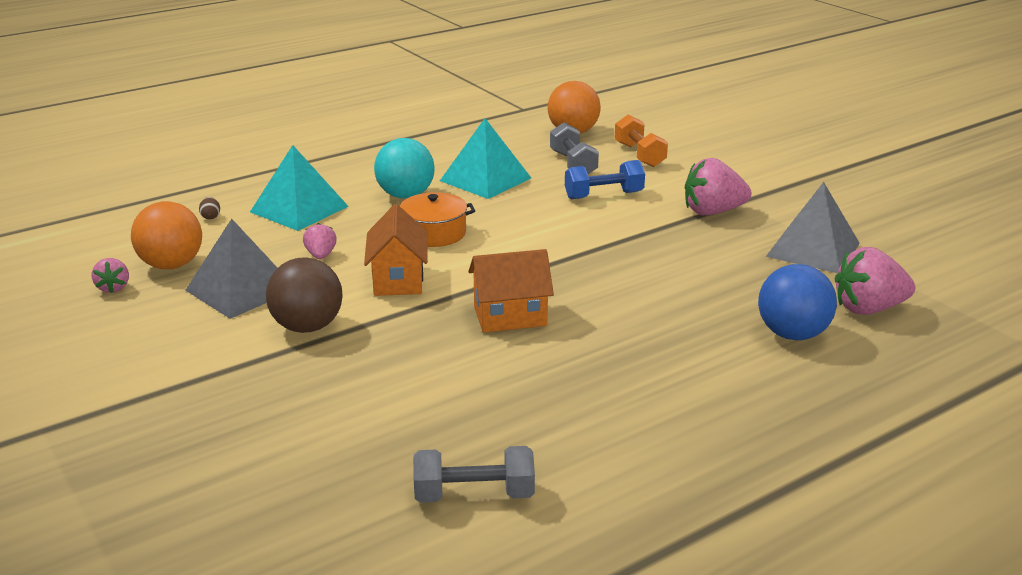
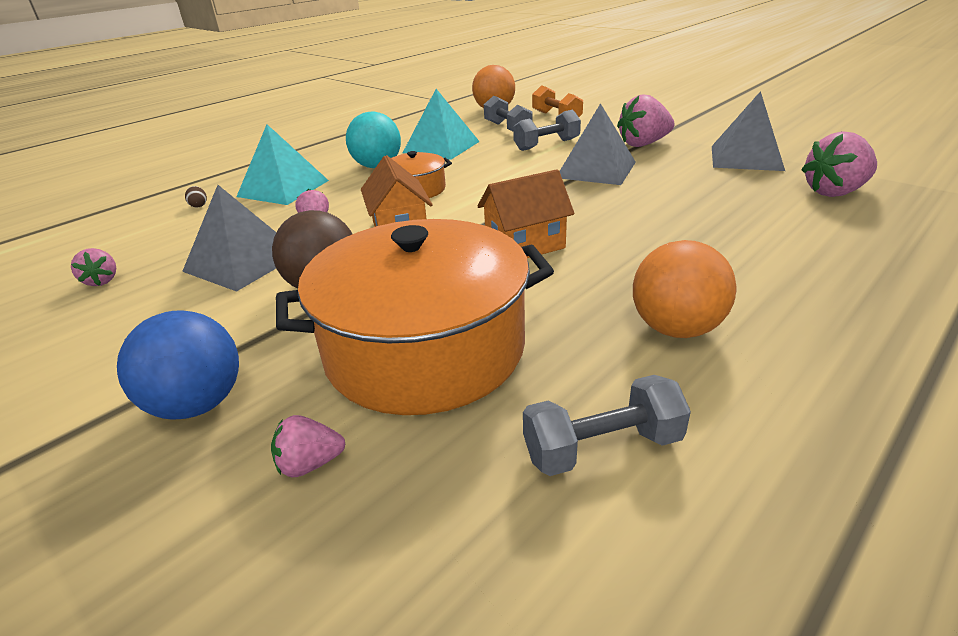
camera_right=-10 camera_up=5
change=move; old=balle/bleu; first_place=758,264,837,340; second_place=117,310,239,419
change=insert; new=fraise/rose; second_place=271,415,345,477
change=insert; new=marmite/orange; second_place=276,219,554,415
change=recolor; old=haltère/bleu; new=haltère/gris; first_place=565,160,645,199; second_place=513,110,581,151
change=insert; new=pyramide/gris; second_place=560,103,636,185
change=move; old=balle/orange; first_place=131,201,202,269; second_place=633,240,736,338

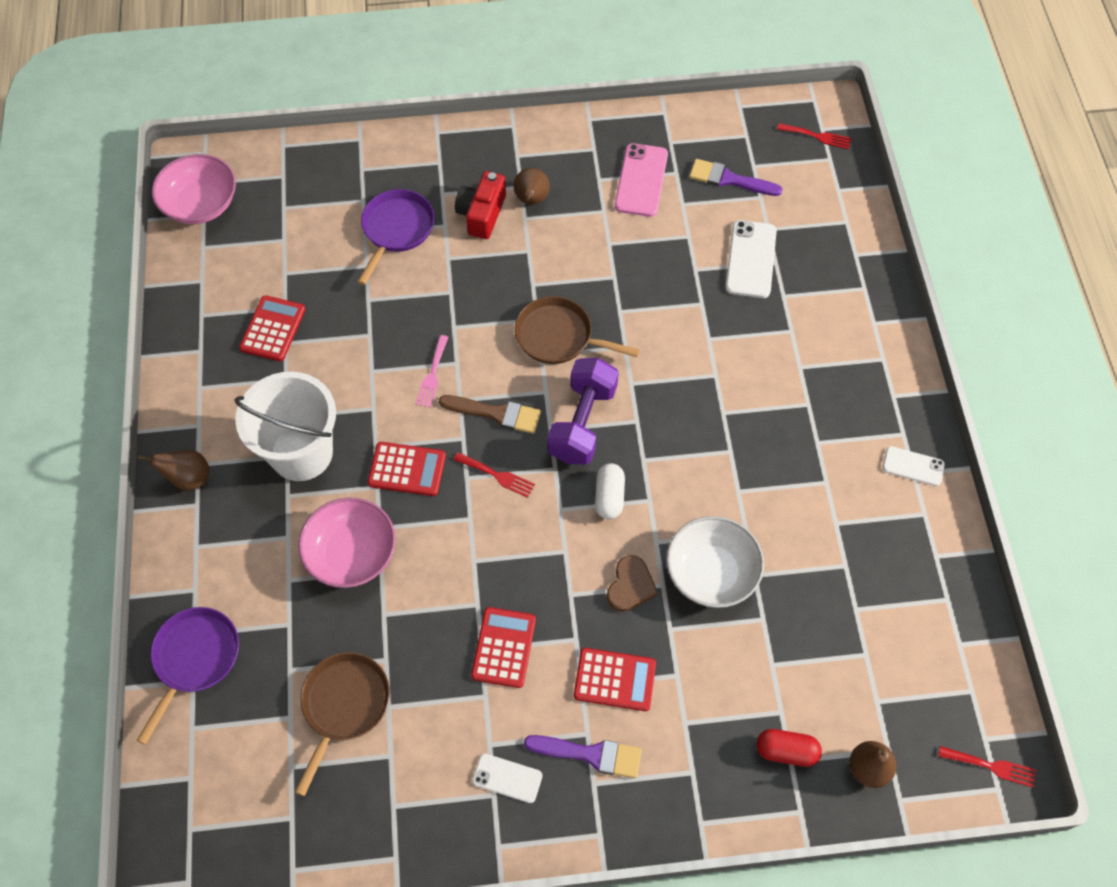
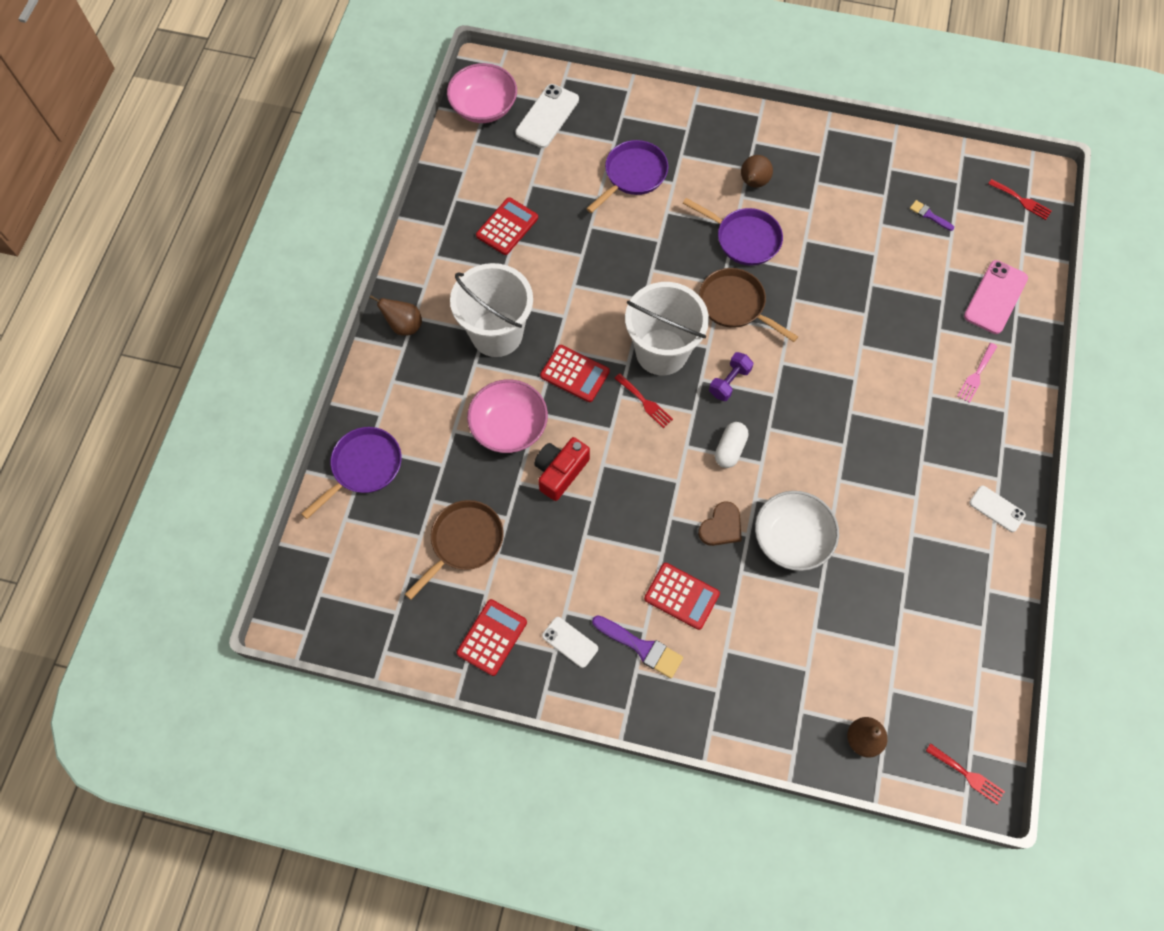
camera_right=20 camera_up=5
change=move; old=calculatrice/rouge; first_place=471,607,536,688; second_place=457,599,527,676
change=move; old=téléphone/blanc; first_place=725,220,777,298; second_place=515,84,579,148
change=move; old=appareil photo/rouge; first_place=455,171,506,239; second_place=534,437,590,501
change=replace; old=pinceau/marron; new=seau/blanc; first_place=439,395,541,434; second_place=625,282,709,375
change=insert; new=poêle/violet; second_place=683,198,783,266
change=resize; old=haltère/violet; first_place=547,358,619,464; second_place=709,352,753,401; factor=0.56
change=resize; old=pinceau/violet; first_place=689,159,782,196; second_place=910,200,954,231; factor=0.58
change=move; old=fourchette/rose; first_place=416,335,449,408; second_place=957,343,997,403
change=move; old=téléphone/rose; first_place=615,143,668,217; second_place=964,260,1028,334
change=delete; old=gélule/rouge; first_place=757,729,822,767

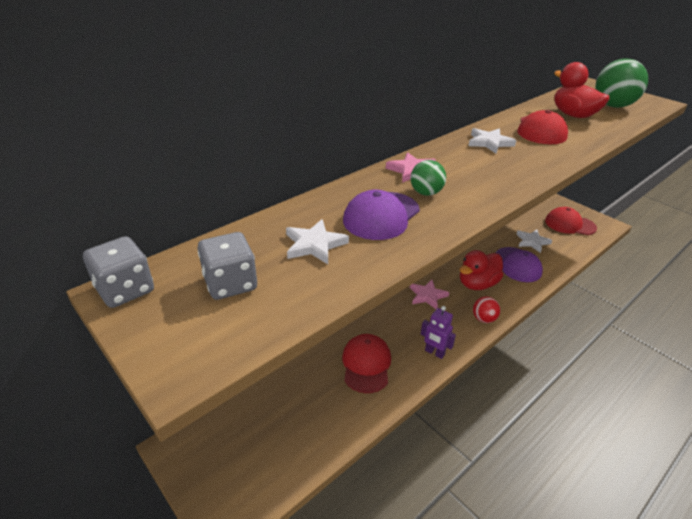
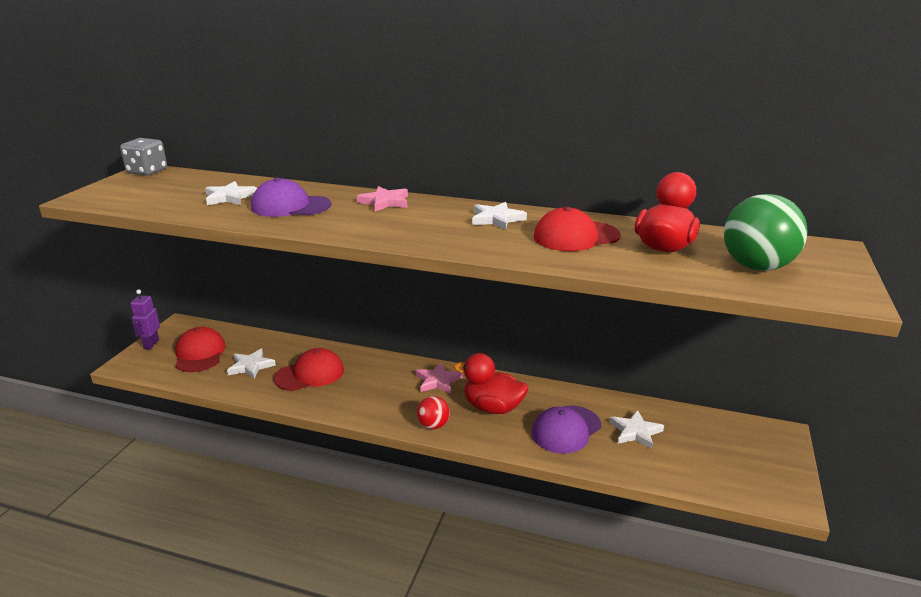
camera_right=60 camera_up=-10
change=move; old=robot/violet; first_place=421,306,456,359; second_place=130,290,160,349
change=move; old=casquette/rouge; first_place=545,207,597,235; second_place=175,327,226,372
change=insert; new=étoile/blanc; second_place=227,349,276,379
change=delete; old=dé/gris; first_place=198,232,257,300
change=delete; old=balle/vert; first_place=410,160,446,196

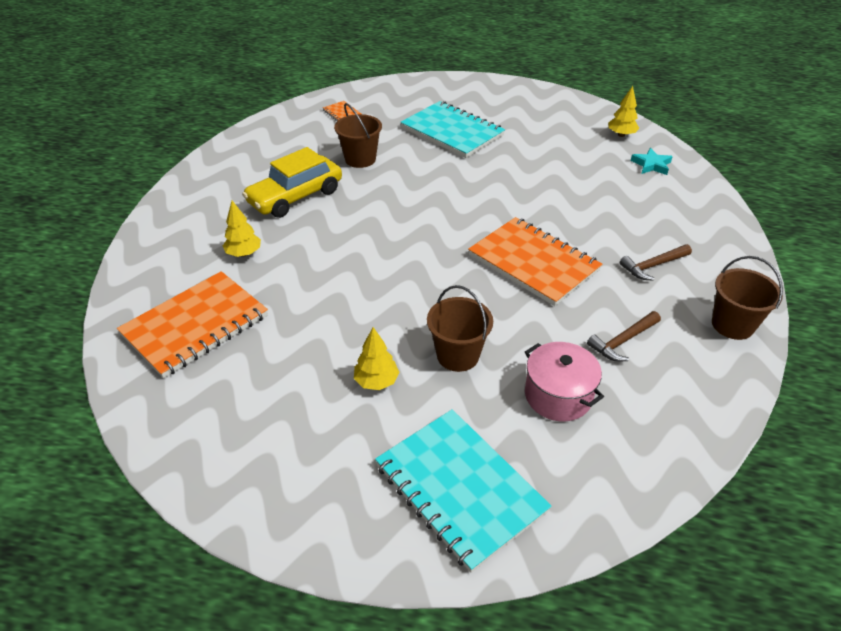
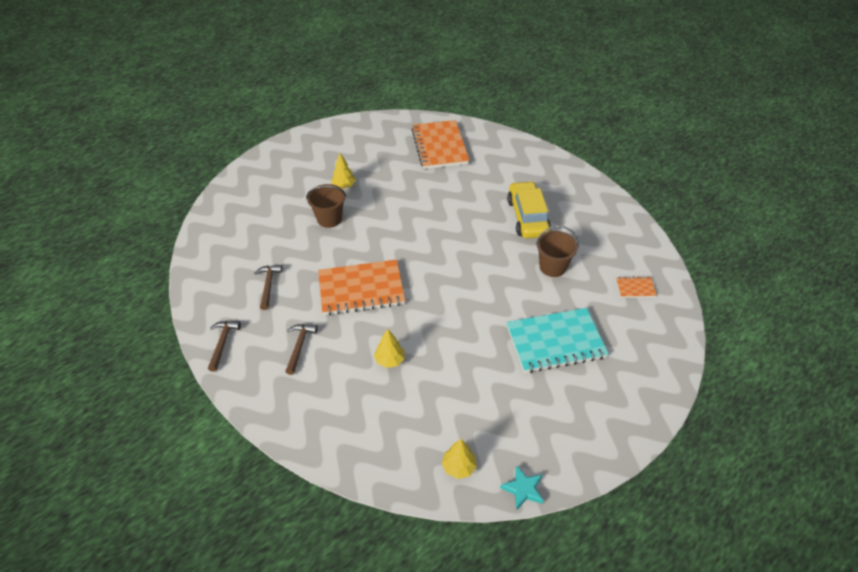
camera_right=125 camera_up=5
change=replace; old=seau/marron; new=marteau/marron; first_place=712,256,783,340; second_place=208,321,241,372
change=move; old=arbre/jaune; first_place=223,201,261,257; second_place=374,329,405,368
change=move; old=étoile/turquoise; first_place=631,148,673,175; second_place=500,465,544,510
change=delete; old=carnet/turquoise; first_place=375,409,552,573
change=delete; old=marmite/rose; first_place=525,342,604,421

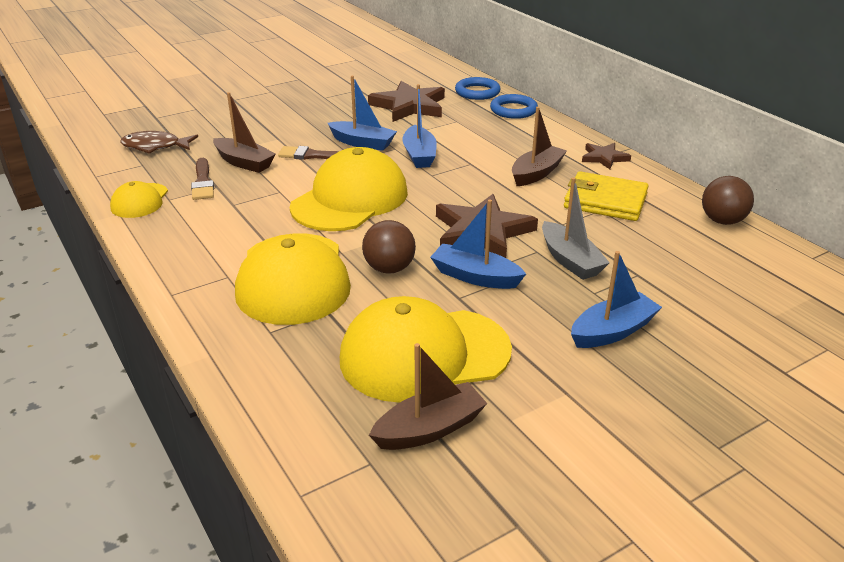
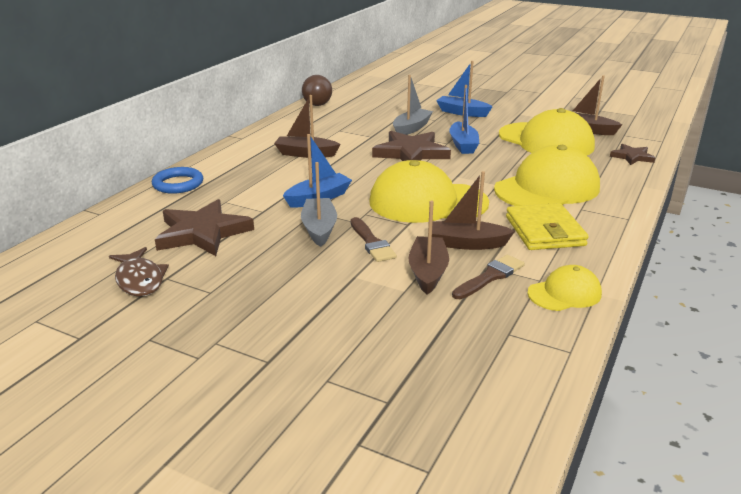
camera_right=-120 camera_up=-5
change=move; old=poisson/marron; first_place=120,131,198,154; second_place=109,247,169,297
change=recolor; old=bateau/bleu; new=bateau/gris; first_place=328,76,397,151; second_place=301,162,337,247
change=insert; new=bateau/marron; second_place=432,171,515,250
change=move; old=portefeuille/jaune; first_place=564,171,649,221; second_place=506,203,589,250
change=move; old=étoile/marron; first_place=582,143,631,169; second_place=610,144,655,165
change=delete; old=balle/marron; first_place=362,220,416,274
change=delete; old=anneau/bleu; first_place=455,77,501,100

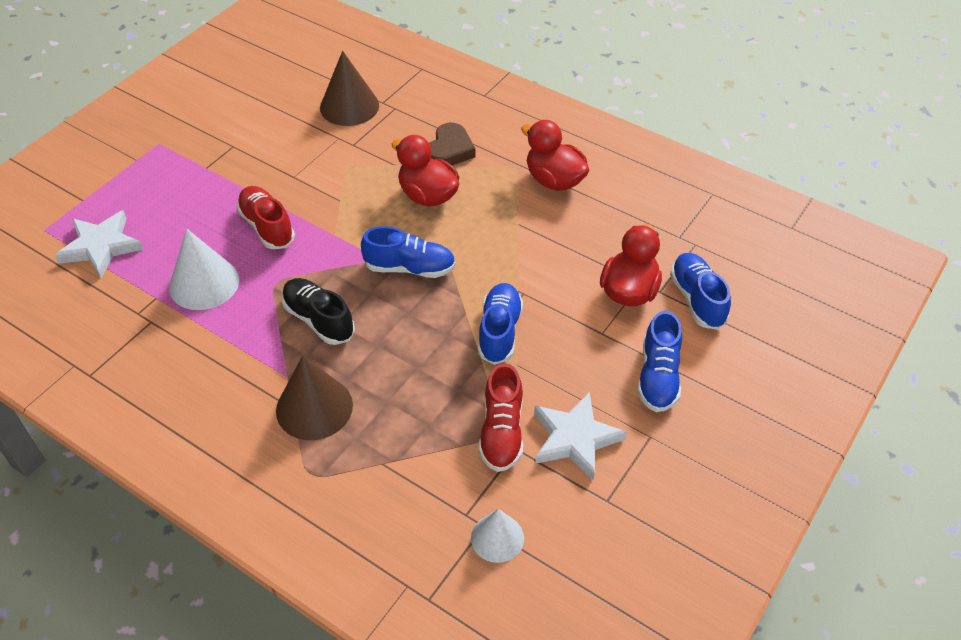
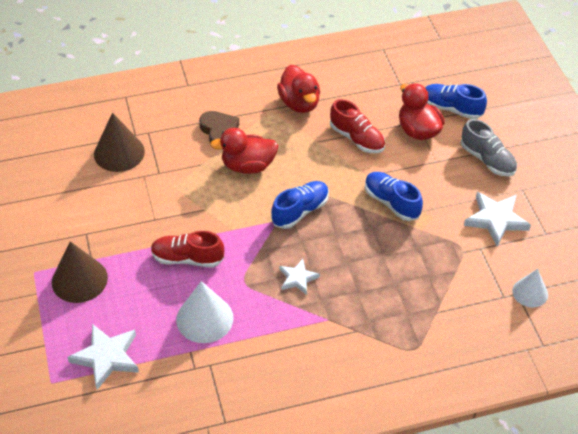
camera_right=-50 camera_up=0
change=move; old=cône/marron; first_place=276,356,353,440; second_place=52,241,108,303
change=rotate; old=canard/rouge; first_place=521,120,589,191; second_place=277,65,320,113; degrees=-105
change=replace; old=chaussure/noir; new=étoile/blanc; first_place=282,278,355,345; second_place=280,259,320,295
change=move; old=chaussure/rouge; first_place=479,363,523,472; second_place=330,99,385,153
change=recolor; old=chaussure/bleu; new=chaussure/gris; first_place=637,311,682,412; second_place=461,119,517,176

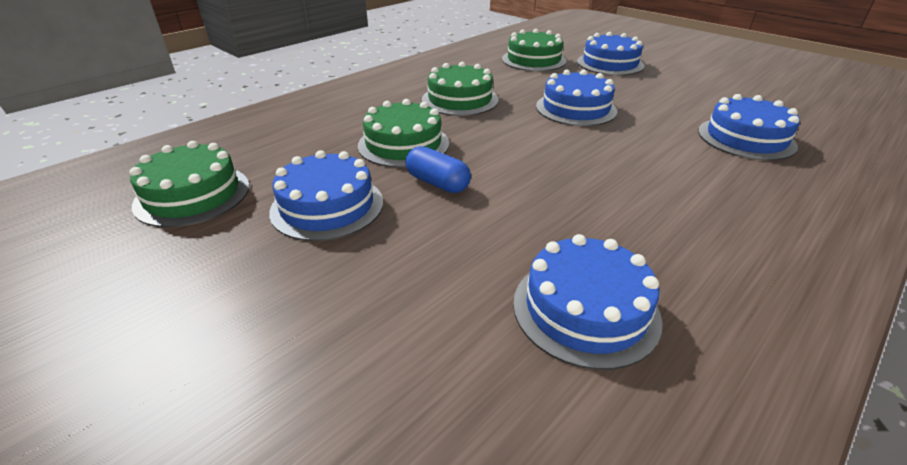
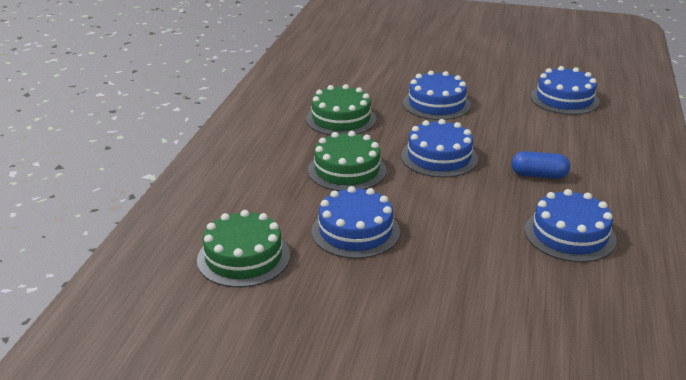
camera_right=-30 camera_up=-5
change=move; old=gâteau/bleu; first_place=577,32,644,75; second_place=401,119,478,178
change=move; old=gélule/bleu; first_place=406,146,471,193; second_place=511,151,570,179
change=delete; old=gâteau/vert; first_place=502,29,567,71

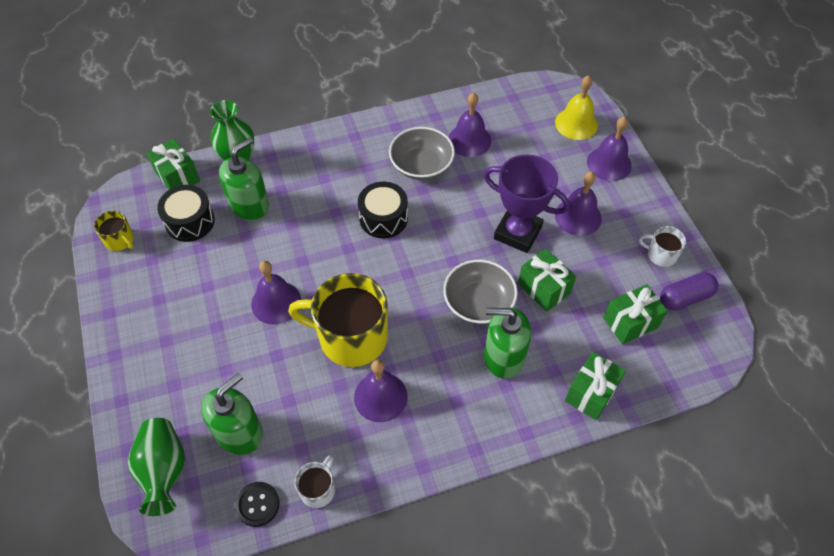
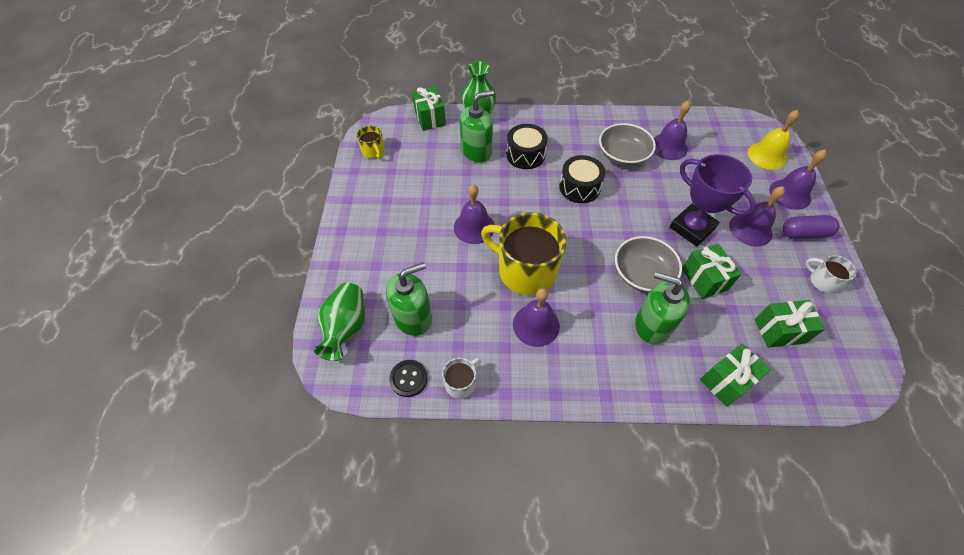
camera_right=20 camera_up=0
change=move; old=tambour/noir; first_place=157,185,215,242; second_place=506,124,548,169
change=move; old=gélule/violet; first_place=660,272,719,311; second_place=783,215,839,239

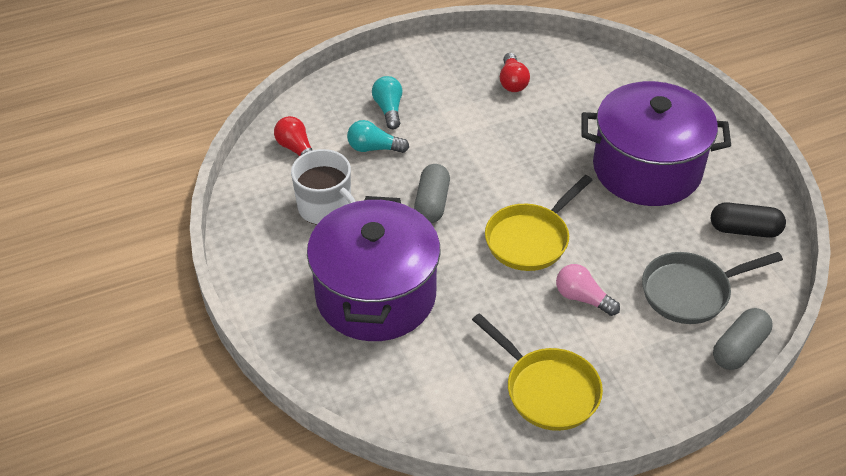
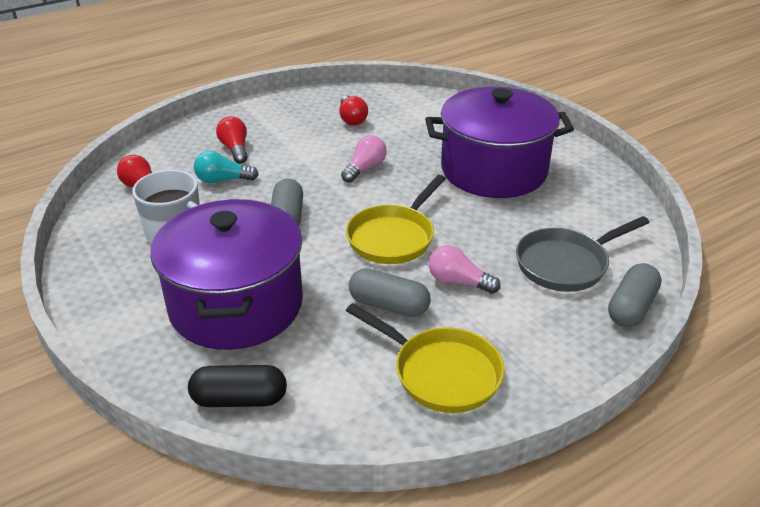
camera_right=-10 camera_up=-10
change=move; old=gélule/noir; first_place=711,202,786,238; second_place=188,365,287,407
change=recolor; old=ampoule/turquoise; new=ampoule/rouge; first_place=372,76,402,129; second_place=216,116,248,164
change=insert; new=ampoule/rose; second_place=341,135,387,183
change=insert; new=gélule/gris; second_place=349,268,431,317

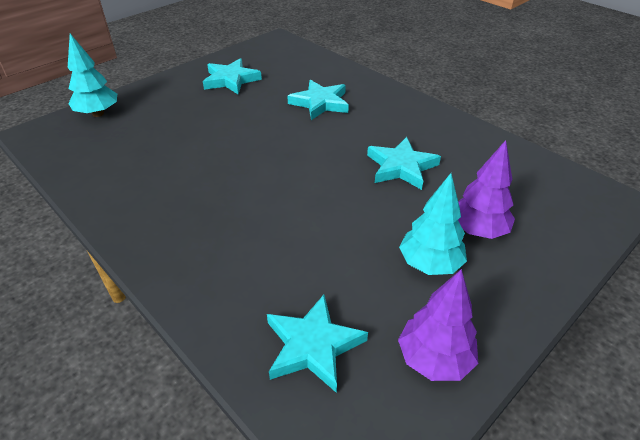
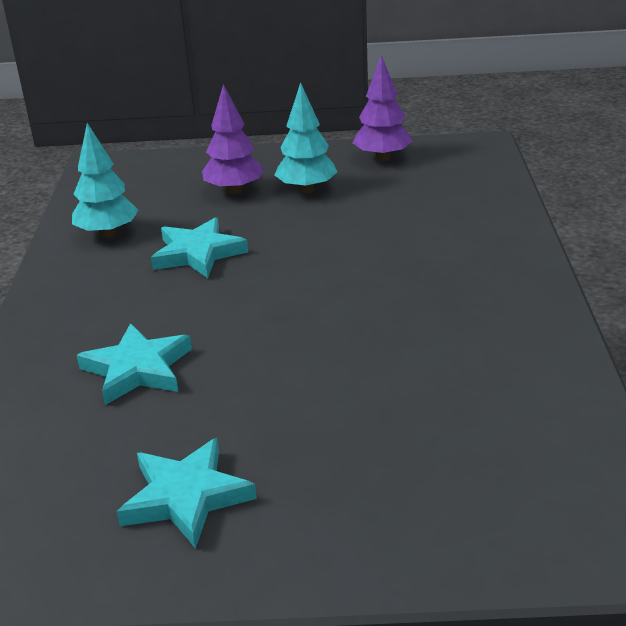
camera_right=-135 camera_up=-10
change=move; old=arbre/turquoise; first_place=68,34,117,117; second_place=72,123,138,238
change=delete; old=étoile/turquoise; first_place=267,295,368,393

